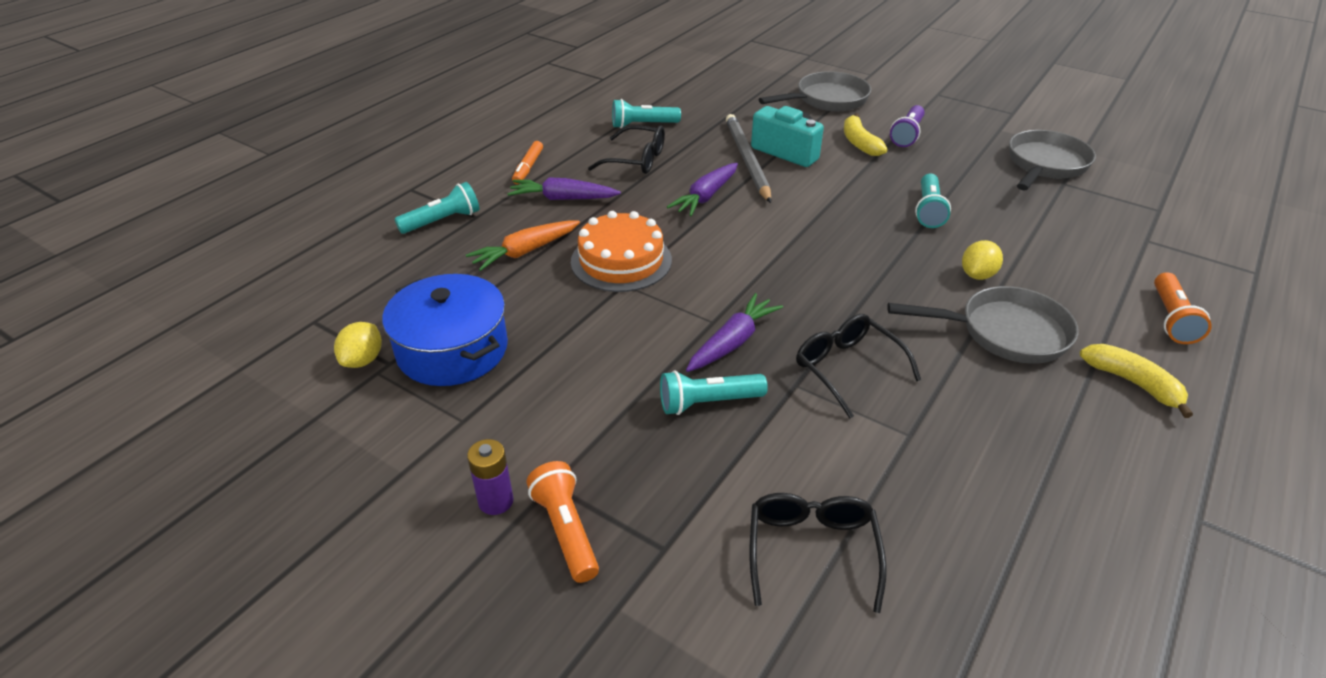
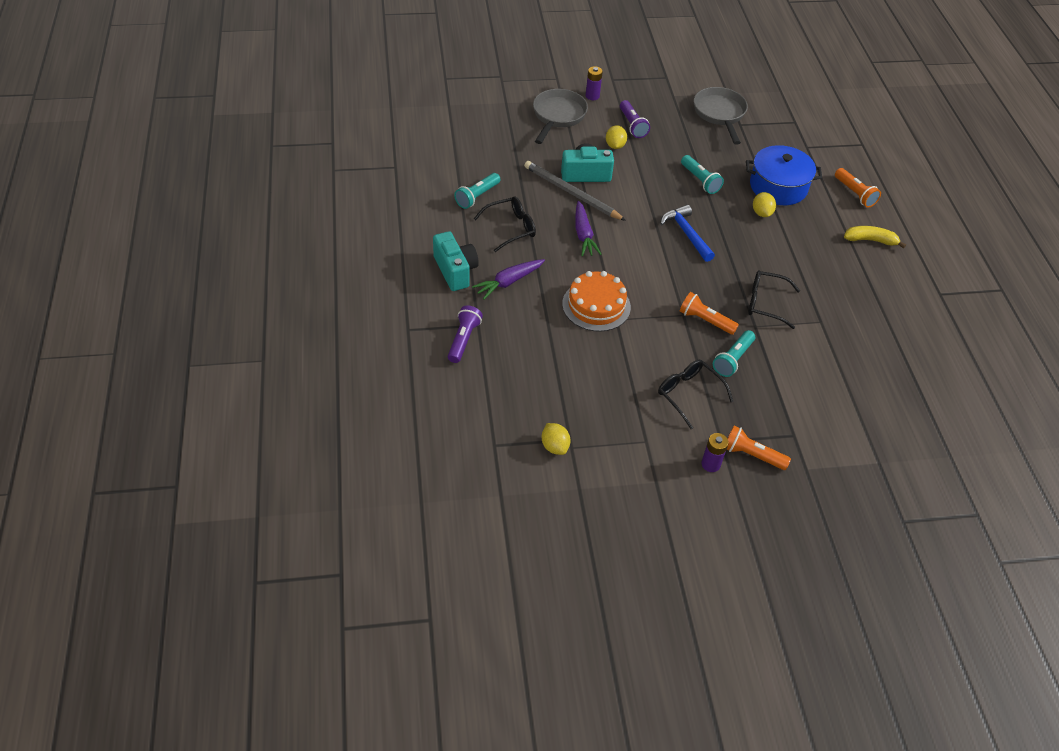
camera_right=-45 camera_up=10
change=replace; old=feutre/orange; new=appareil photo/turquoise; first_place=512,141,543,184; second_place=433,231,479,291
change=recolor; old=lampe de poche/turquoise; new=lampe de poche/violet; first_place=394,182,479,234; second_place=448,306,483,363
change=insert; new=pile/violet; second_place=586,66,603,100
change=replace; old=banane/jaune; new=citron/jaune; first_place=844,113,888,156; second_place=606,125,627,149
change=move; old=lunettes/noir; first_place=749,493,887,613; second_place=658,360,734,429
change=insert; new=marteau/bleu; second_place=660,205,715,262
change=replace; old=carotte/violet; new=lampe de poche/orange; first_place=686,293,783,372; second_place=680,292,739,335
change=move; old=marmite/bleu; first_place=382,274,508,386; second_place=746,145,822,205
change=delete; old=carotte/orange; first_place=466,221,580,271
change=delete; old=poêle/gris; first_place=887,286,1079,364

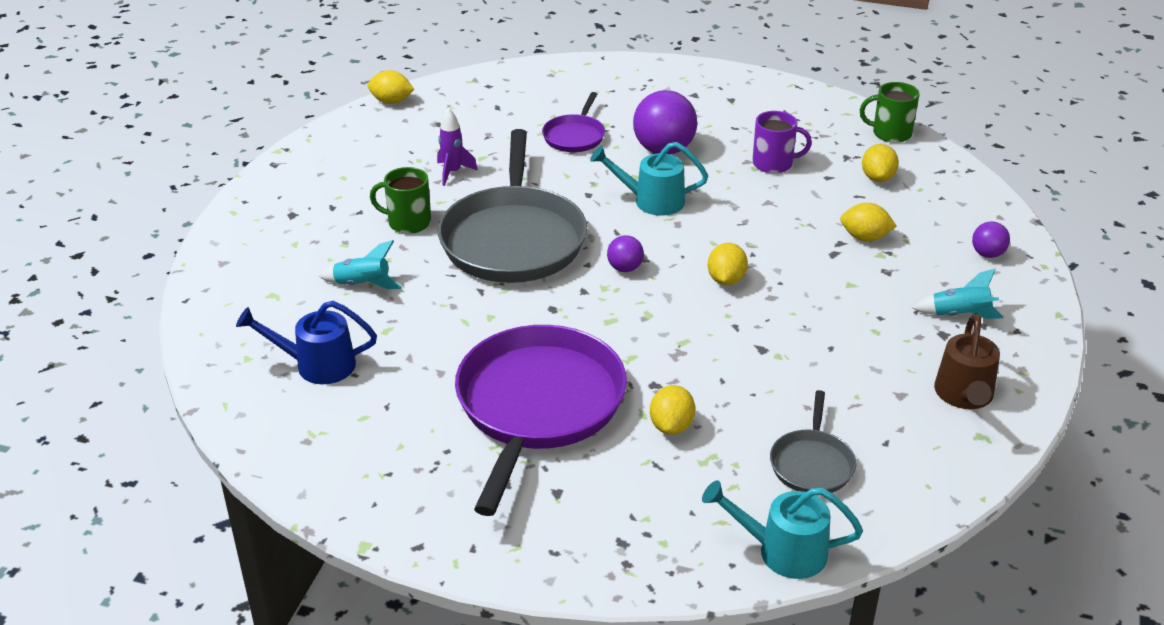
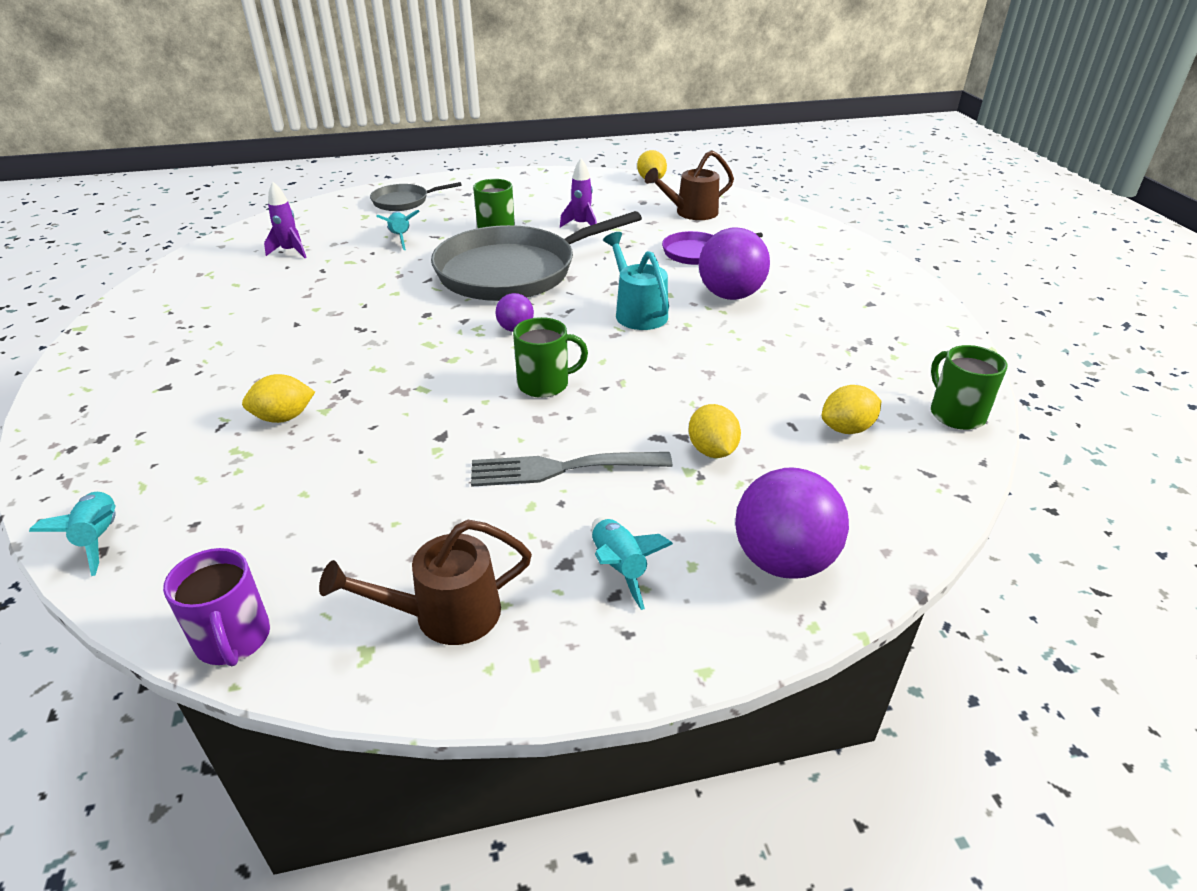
camera_right=60 camera_up=0
change=replace; old=arrosoir/turquoise; new=fusée/turquoise; first_place=702,480,863,579; second_place=29,491,116,576
change=move; old=tasse/violet; first_place=752,111,812,174; second_place=163,548,270,666
change=replace; old=arrosoir/bleu; new=fusée/violet; first_place=236,301,377,384; second_place=264,182,307,258
change=move; old=poêle/gris; first_place=770,390,857,493; second_place=370,182,462,211
change=insert; new=fourchette/gris; second_place=471,452,672,487
change=replace; old=citron/jaune; new=tasse/vert; first_place=708,243,748,285; second_place=513,317,588,398
change=insert; new=arrosoir/marron; second_place=645,150,734,220
change=resize; old=balle/violet; first_place=972,221,1010,258; second_place=735,467,849,579; factor=1.95
change=delete; old=poêle/violet; first_place=455,325,627,516

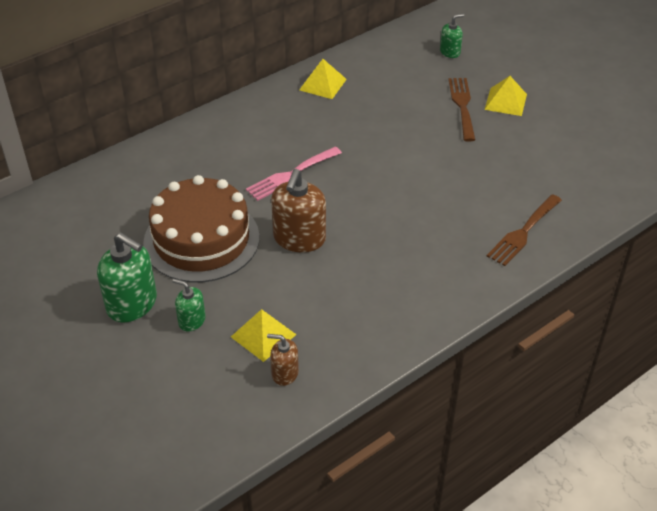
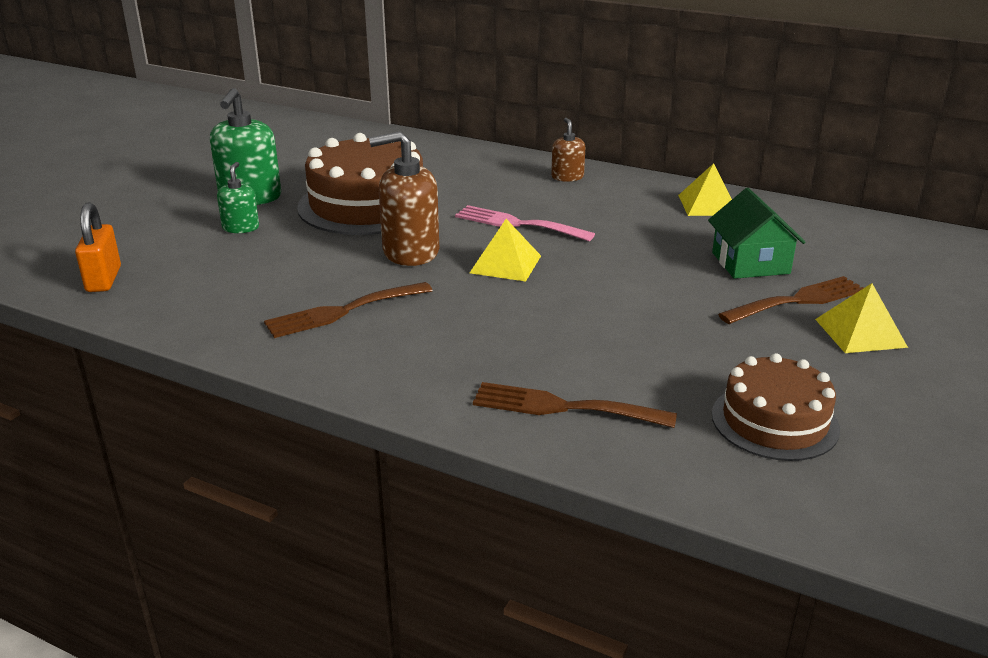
camera_right=65 camera_up=-15
change=insert; new=cadenas/orange; second_place=75,202,121,292
change=insert; new=fourchette/marron; second_place=264,282,433,338
change=move; old=pyramide/jaune; first_place=231,309,297,362; second_place=470,219,541,282
change=move; old=distributeur de savon/marron; first_place=267,334,299,386; second_place=551,118,585,182
change=insert; new=maison/vert; second_place=708,188,805,279
change=insert; new=gâteau/marron; second_place=712,353,840,461
change=delete; old=distributeur de savon/vert; first_place=440,14,464,58

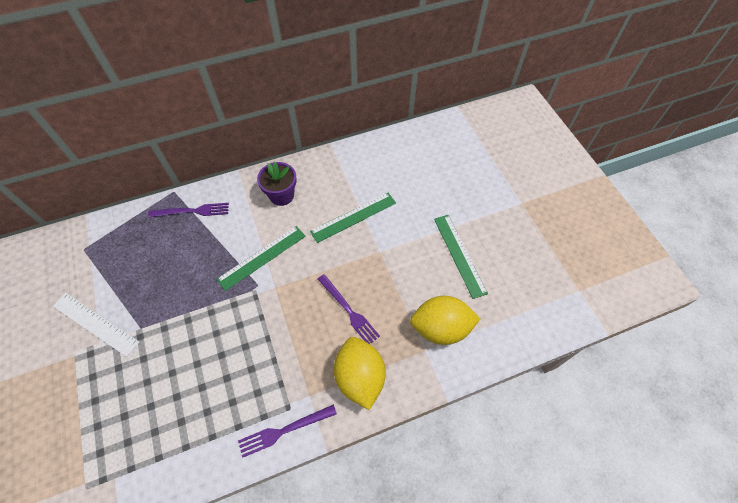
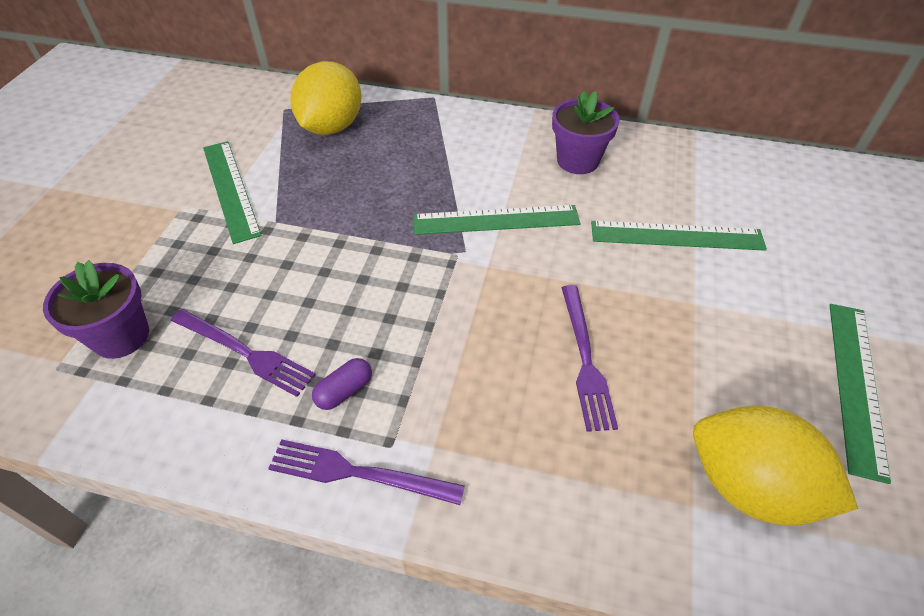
camera_right=35 camera_up=-10
change=insert; new=pot de fleurs/violet; second_place=43,260,149,359
change=move; old=fourchette/violet; first_place=148,203,229,217; second_place=171,309,316,397
change=recolor; old=règle/blanc; new=règle/vert; first_place=53,293,139,357; second_place=203,141,262,244
change=move; old=citron/jaune; first_place=334,337,386,410; second_place=290,61,361,135
change=insert; new=gélule/violet; second_place=312,358,372,410

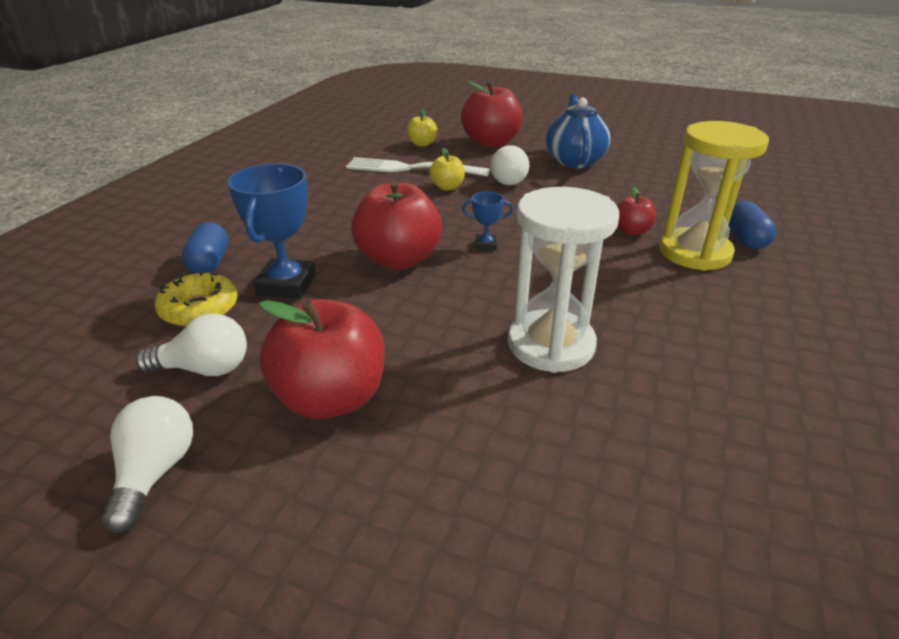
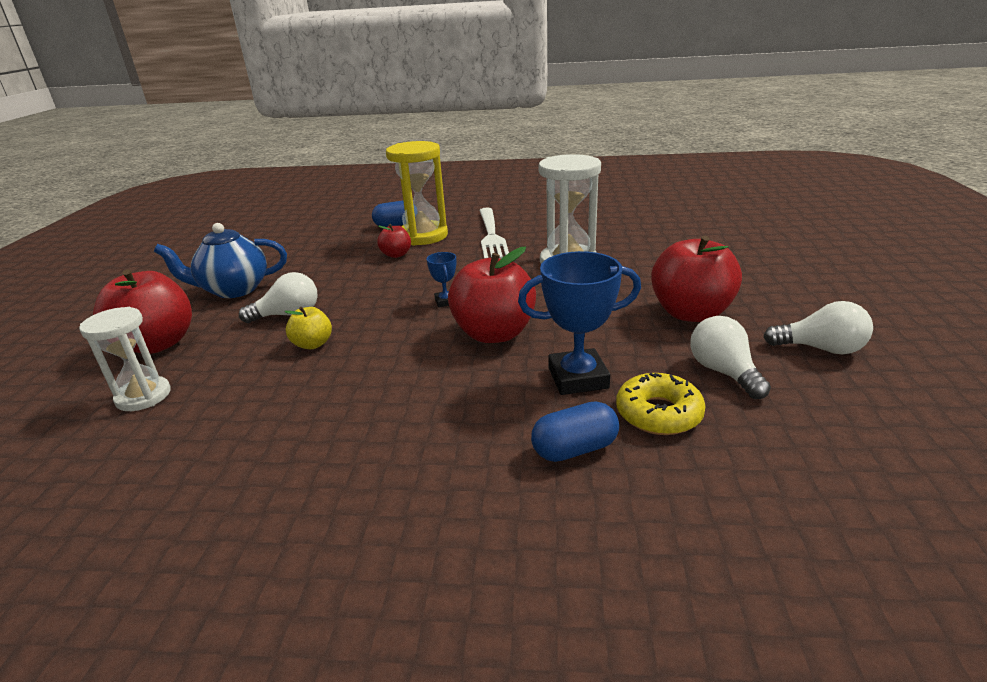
camera_right=-105 camera_up=-5
change=replace; old=pomme/jaune; new=sablier/blanc; first_place=407,110,437,147; second_place=79,307,171,411
change=move; old=fourchette/blanc; first_place=346,157,490,177; second_place=479,207,509,259
change=rotate; old=ampoule/blanc; first_place=102,396,193,533; second_place=763,301,873,354; degrees=-150

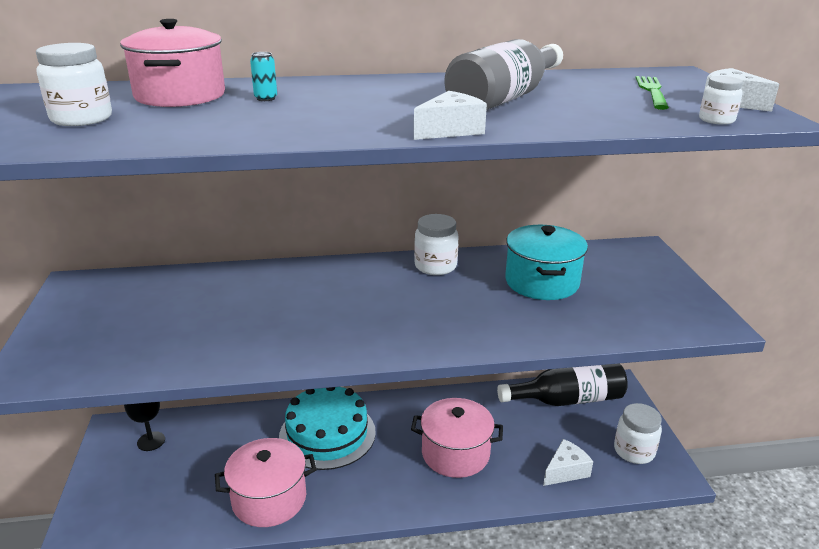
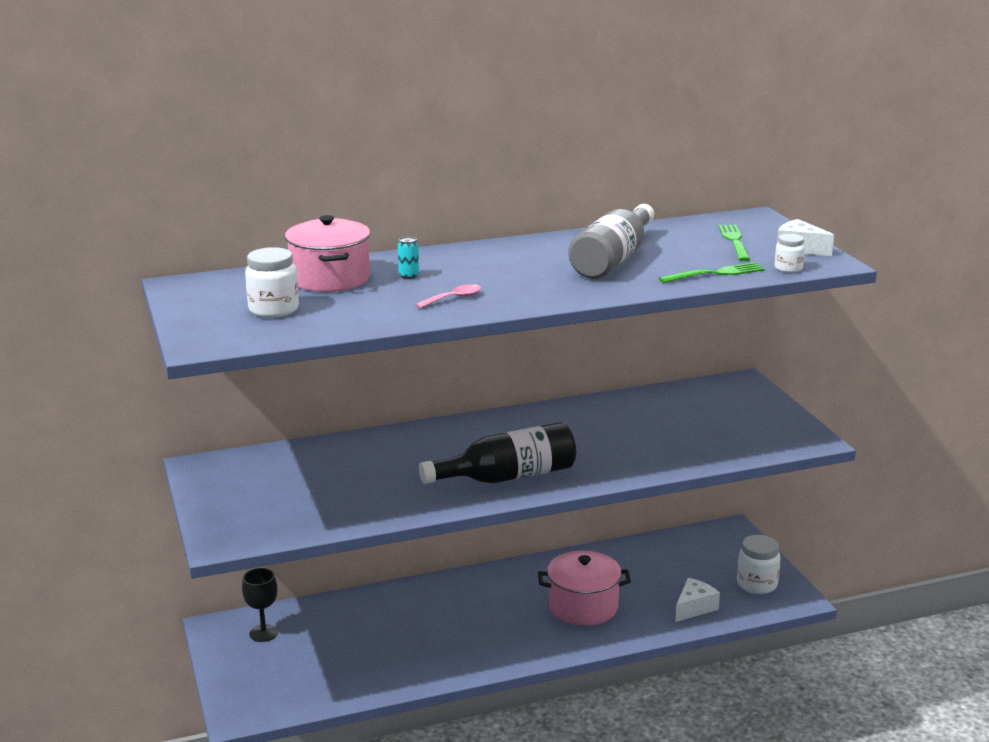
camera_right=-10 camera_up=-5
change=insert; new=cuillère/rose; second_place=415,284,481,308
change=move; old=bouteille/noir; first_place=497,363,628,406; second_place=419,422,576,484
change=insert; new=fourchette/vert; second_place=659,262,765,283
change=delete; old=marmite/rose; first_place=215,438,317,527
change=delete; old=gâteau/turquoise; first_place=279,387,376,470
change=delete; old=fromage/blanc; first_place=414,91,487,140
change=delete; old=bocal/blanc; first_place=414,214,459,275
change=delete; old=marmite/turquoise; first_place=505,225,588,300

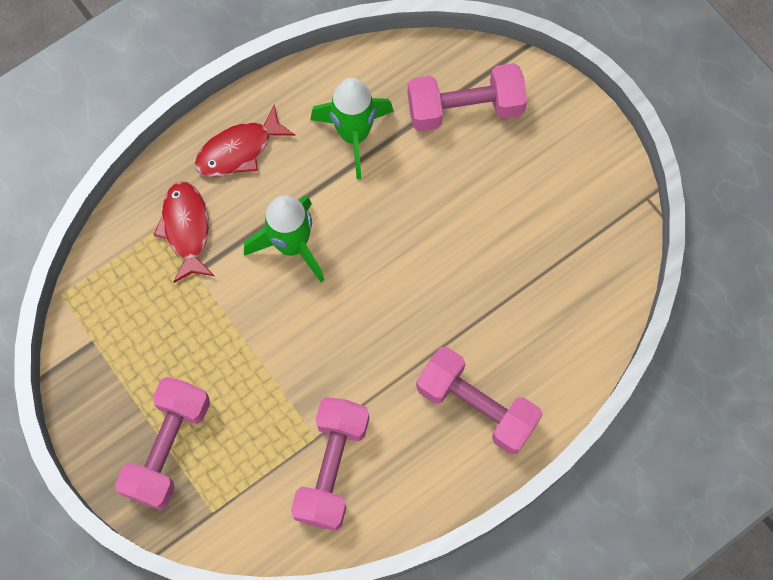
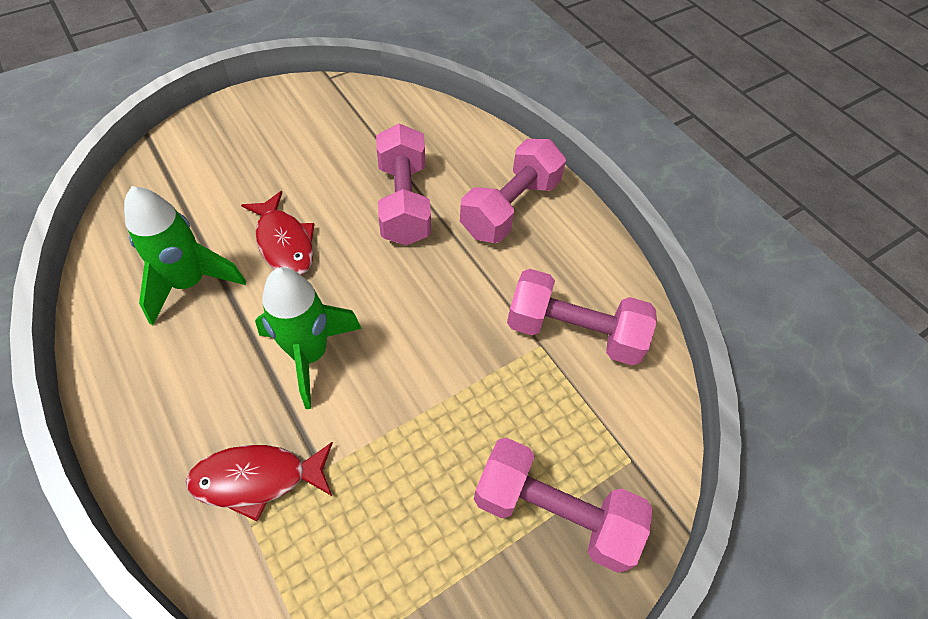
camera_right=-90 camera_up=-15
change=move; old=poisson/rouge; first_place=195,105,295,177; second_place=241,191,315,275
change=move; old=haltère/rose; first_place=408,63,527,131; second_place=376,123,431,246

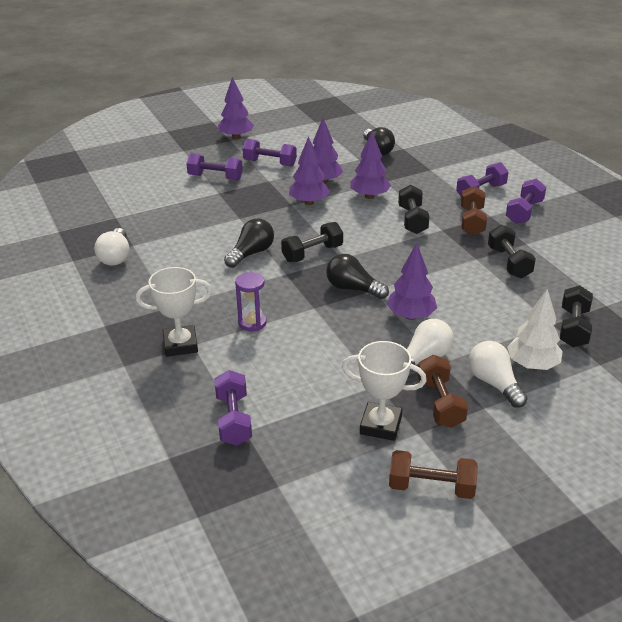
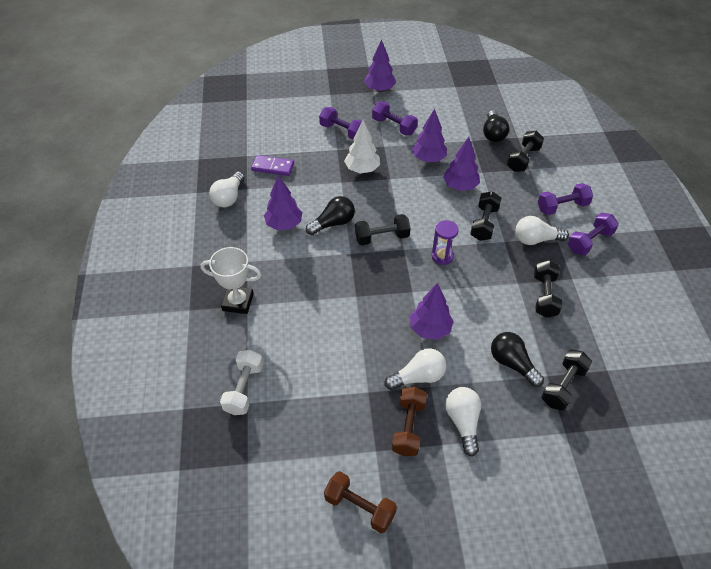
camera_right=20 camera_up=15
change=recolor; old=haltère/violet; new=haltère/blanc; first_place=214,370,252,445; second_place=220,350,263,415
change=insert; new=domino/violet; second_place=251,155,294,176
change=move; old=arbre/violet; first_place=289,136,330,205; second_place=264,175,302,230
change=move; old=arbre/blanc; first_place=507,289,563,370; second_place=344,120,380,173
change=move; old=sablier/violet; first_place=235,272,267,331; second_place=432,220,459,265
change=move; old=ampoule/noir; first_place=326,254,389,299; second_place=491,332,544,387
change=insert; new=haltère/noir; second_place=507,131,544,172
change=replace; old=haltère/marron; new=ampoule/blanc; first_place=461,186,487,235; second_place=515,216,569,245
change=delete; old=trophée/blanc; first_place=342,341,427,441

